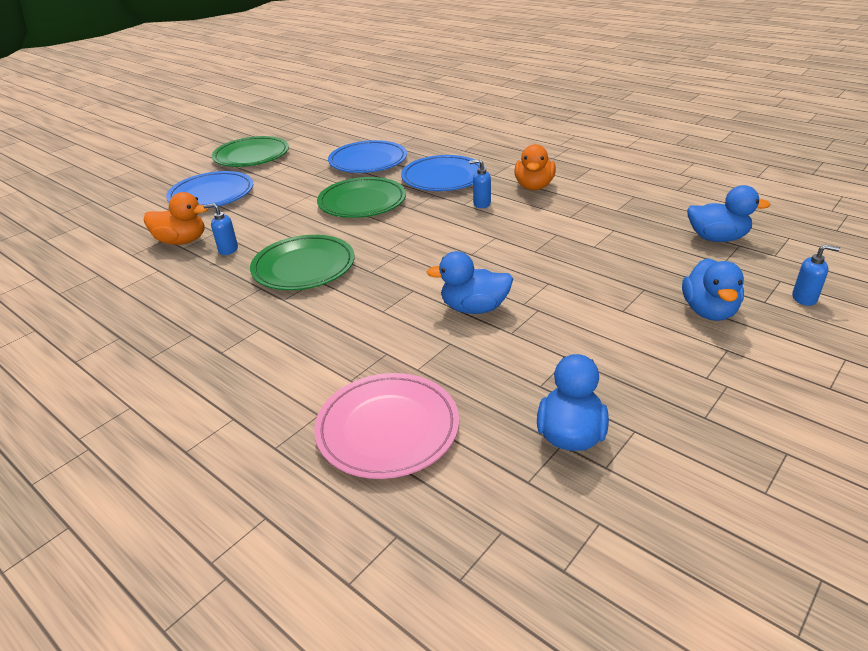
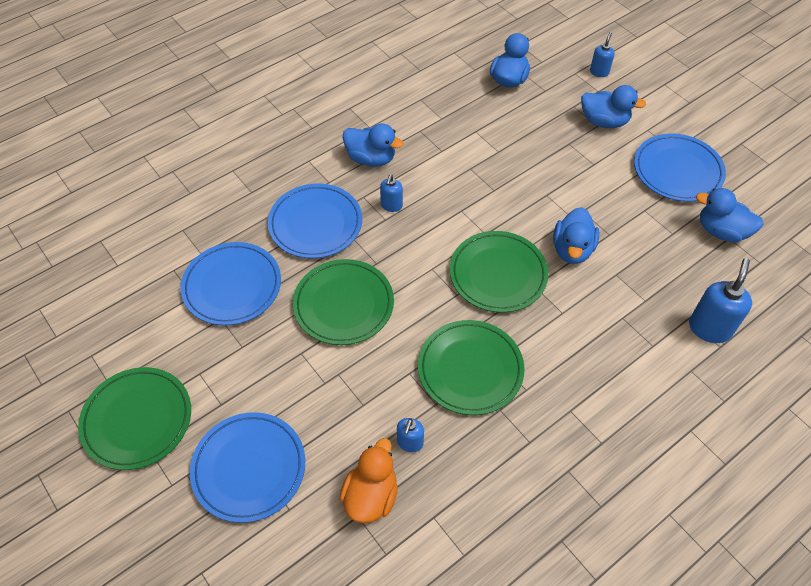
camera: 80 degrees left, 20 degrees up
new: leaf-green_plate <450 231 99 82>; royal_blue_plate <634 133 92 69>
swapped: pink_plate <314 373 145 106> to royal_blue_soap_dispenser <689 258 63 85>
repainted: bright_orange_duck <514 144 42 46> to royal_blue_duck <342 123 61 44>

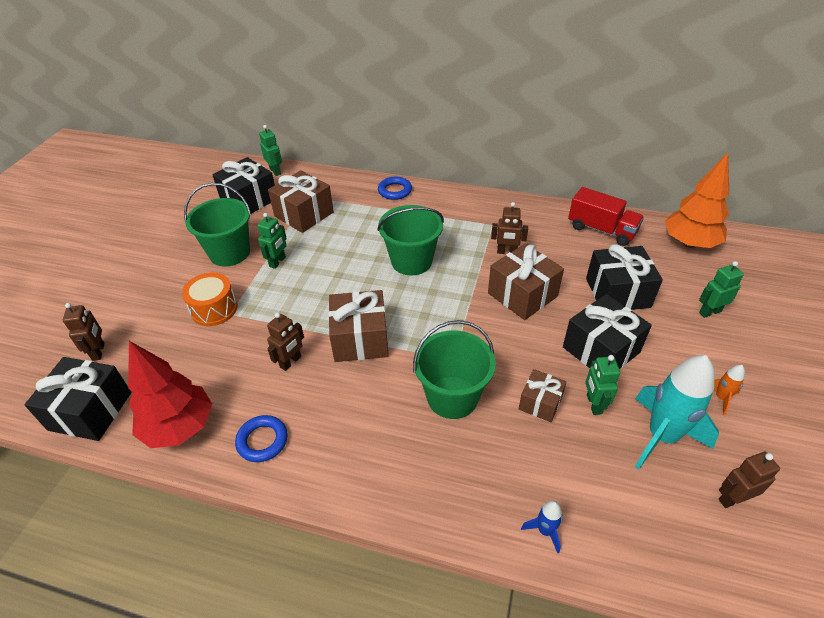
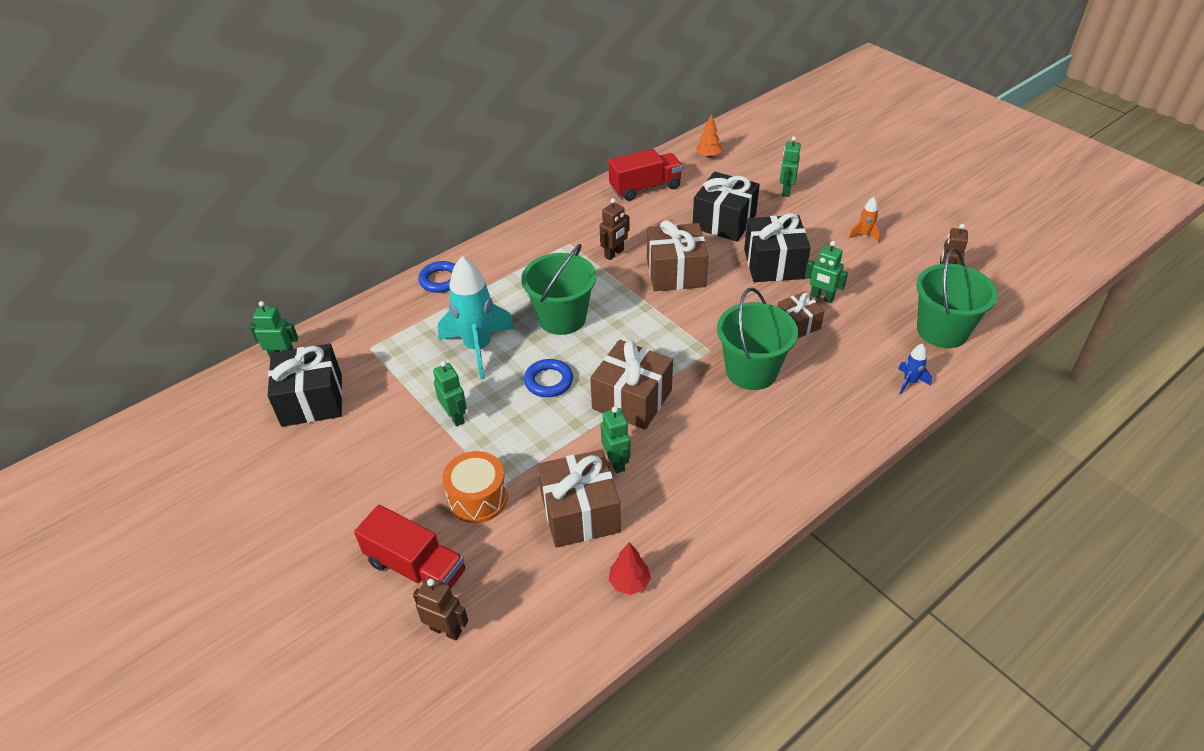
camera: 55 degrees left, 0 degrees up
gone: black_wrapped_gift <24 357 108 84>
new: red_lorry <354 505 111 83>
shifted: leaf-green_pail <184 183 67 84> to <916 248 82 100>; royal_blue_torus <235 415 53 47> to <524 359 49 38>; brown_wrapped_gift <268 170 66 63> to <537 450 84 98>; teal_toy_rocket <635 355 84 115> to <438 256 77 124>
repainted: brown_robot <267 312 37 59> to leaf-green_robot <601 406 30 67>
scaled: red_fir_tree <128 341 84 107> = <609 542 42 53> x0.47; bright_orange_fir_tree <664 153 65 95> = <696 114 26 44> x0.47

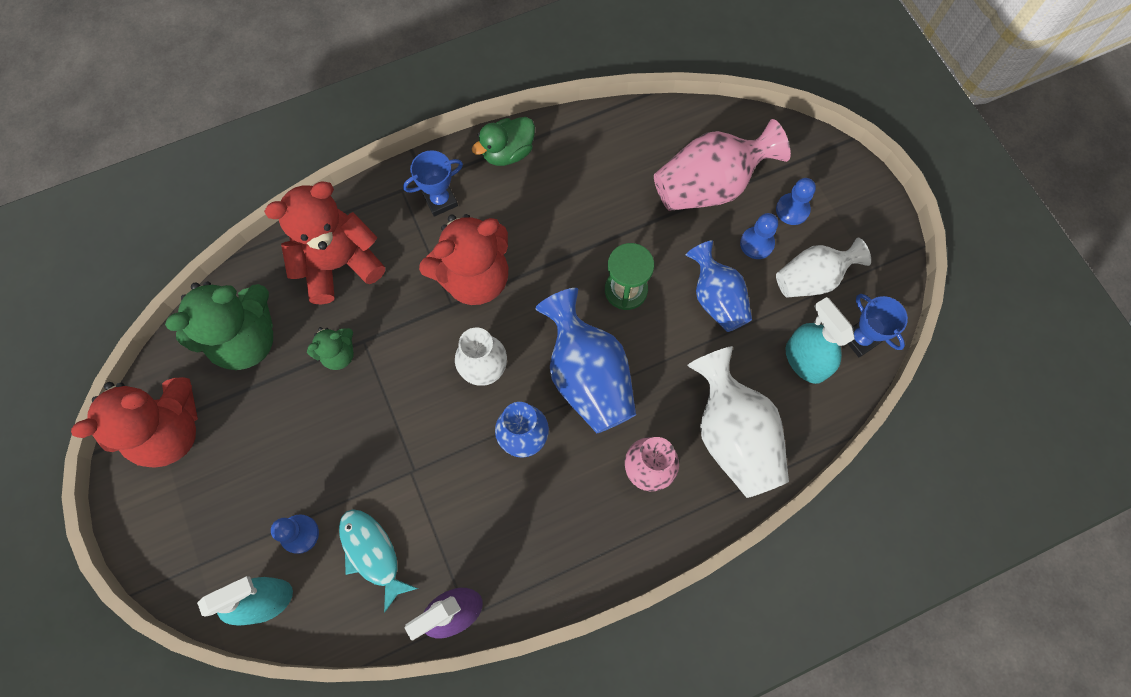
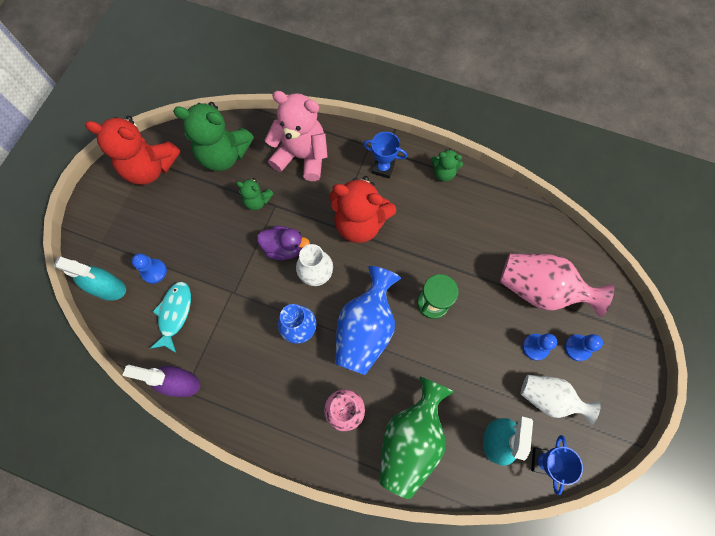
camera: 45 degrees right, 0 degrees up
gone: royal_blue_tall_vase <686 240 66 92>
new: royal_purple_duck <257 226 53 34>
swapped: leaf-green_duck <472 117 63 49> to leaf-green_teddy <431 148 32 34>
repainted: red_teddy <264 181 121 124> to pink_teddy <265 91 63 90>; pure_white_tall_vase <687 346 102 152> to leaf-green_tall_vase <379 376 75 123>

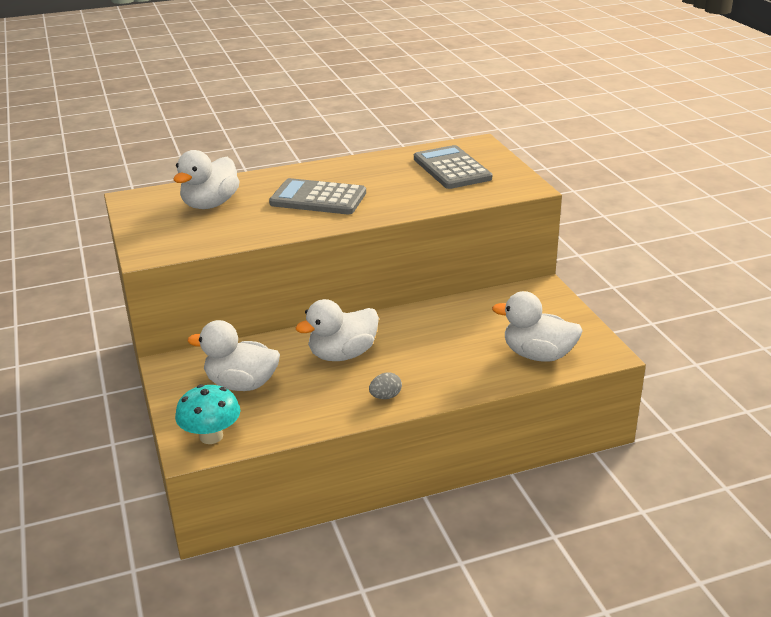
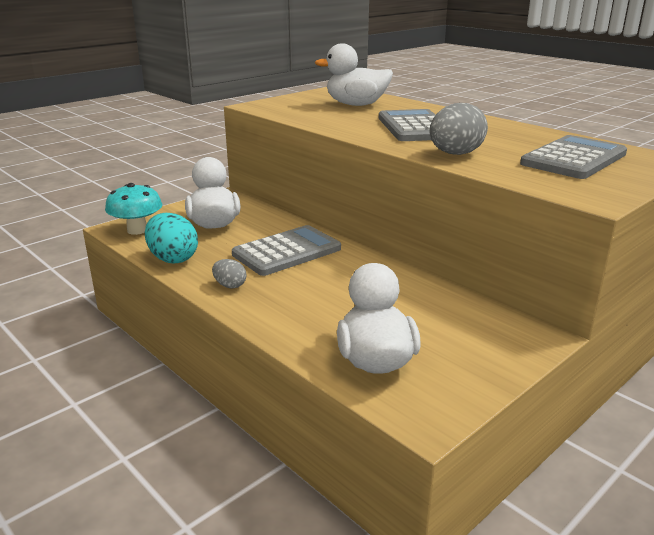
camera: 65 degrees right, 5 degrees down
new: teal_egg_shape <145 213 53 51>; grey_egg_shape <429 103 59 52>
swapped: pure_white_duck <296 299 83 62> to grey_calculator <232 225 109 51>

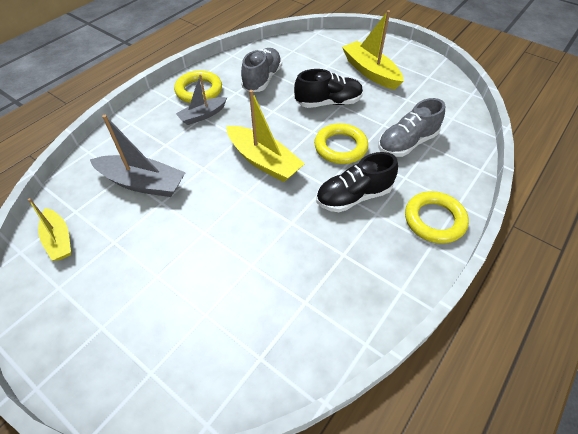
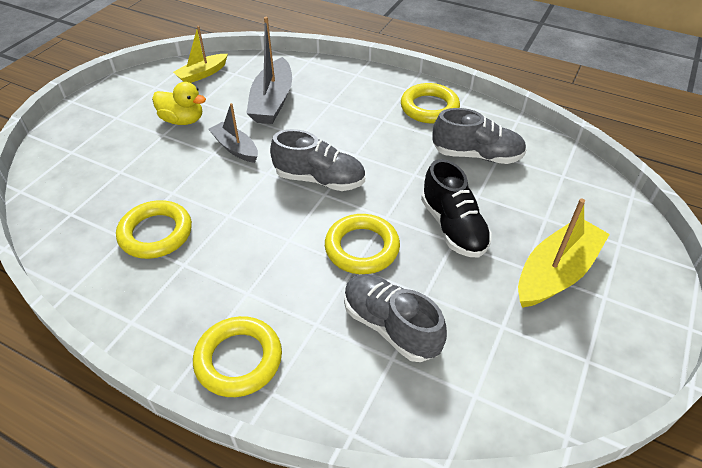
camera: 80 degrees right, 5 degrees down
gone: black_lace-up_shoe <316 152 82 60>
new: bright_yellow_torus <116 200 76 59>; bright_yellow_duck <152 82 54 43>
shifted: grey_boat <176 74 51 51> to <208 103 50 60>
swapped: bright_yellow_boat <227 90 78 92> to grey_lace-up_shoe <270 129 95 62>

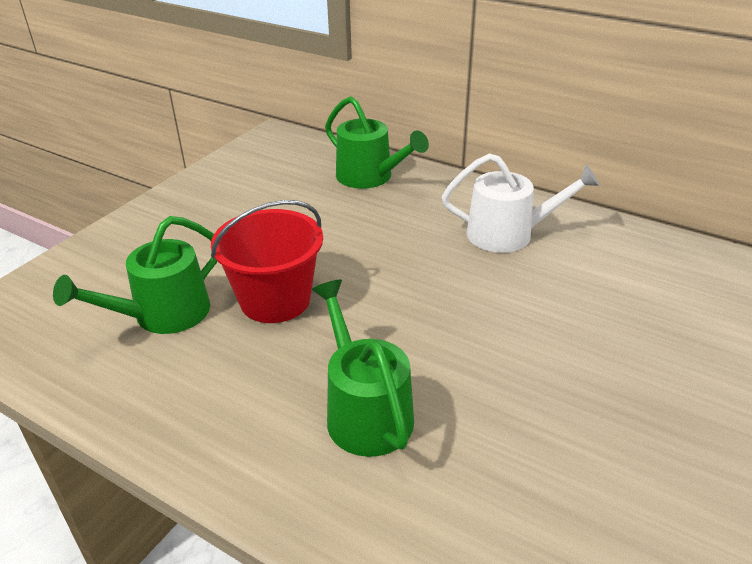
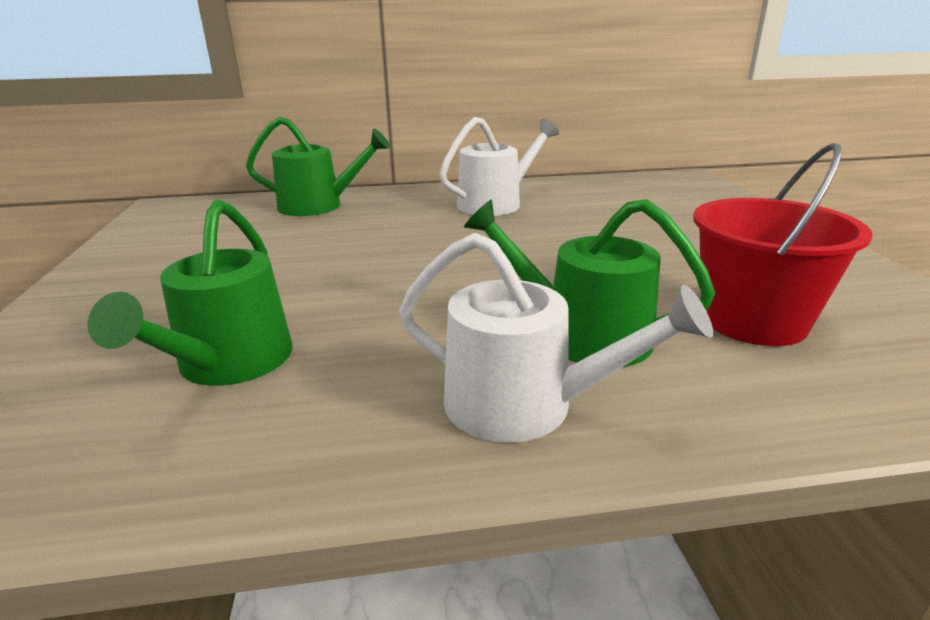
camera: 40 degrees left, 10 degrees down
new: pure_white_watering_can <399 233 314 210>
shifted: red_pail <211 200 112 123> to <693 143 180 203>

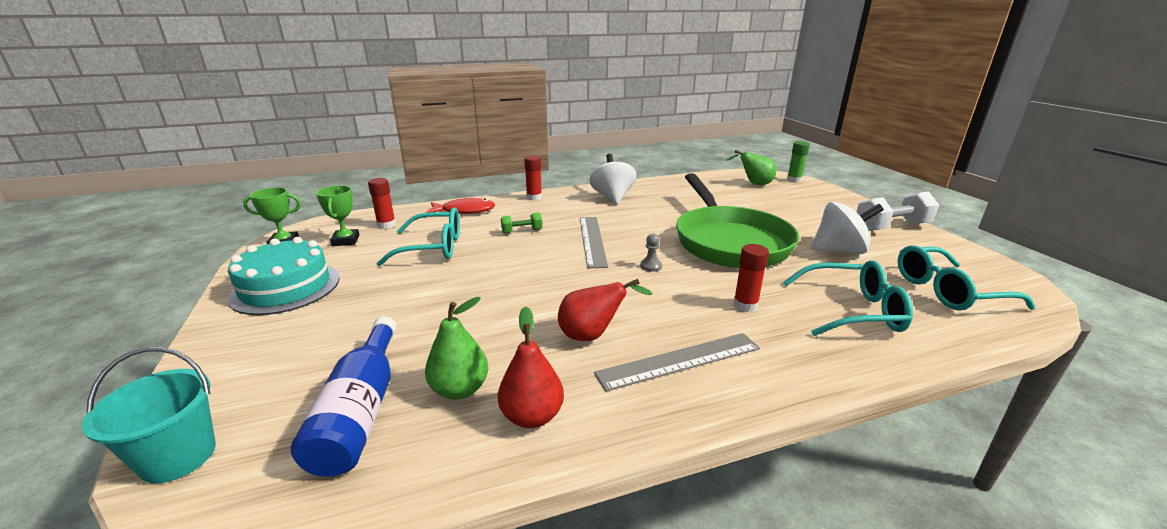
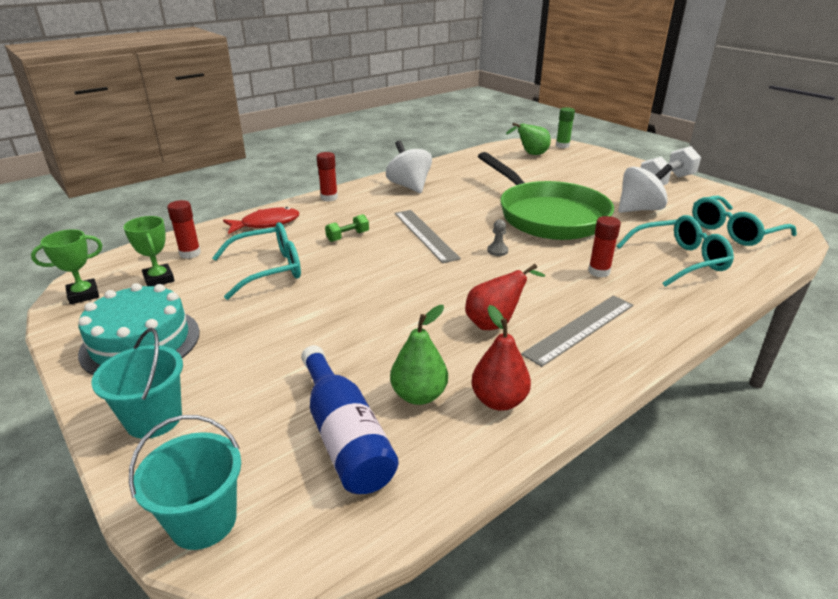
camera: 20 degrees left, 5 degrees up
new: teal_pail <91 328 92 111>

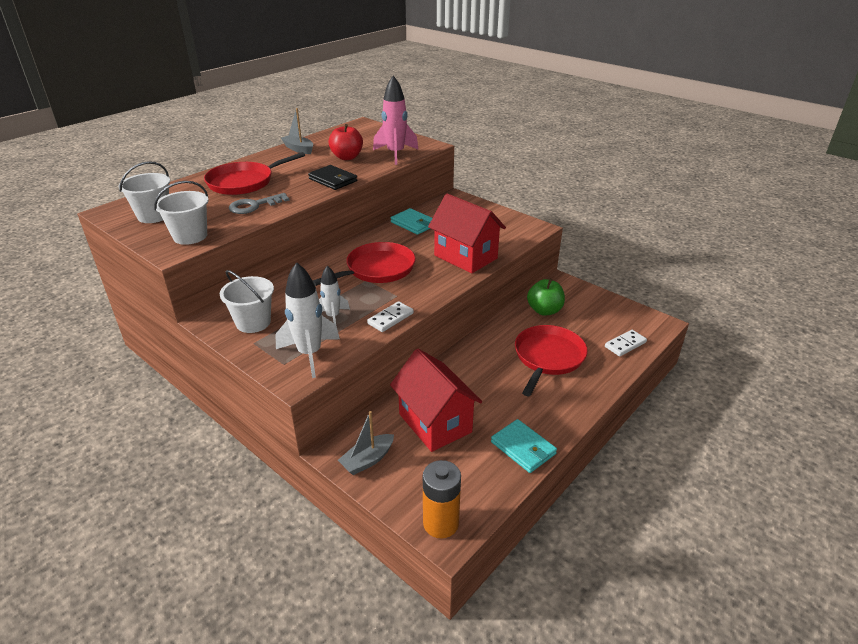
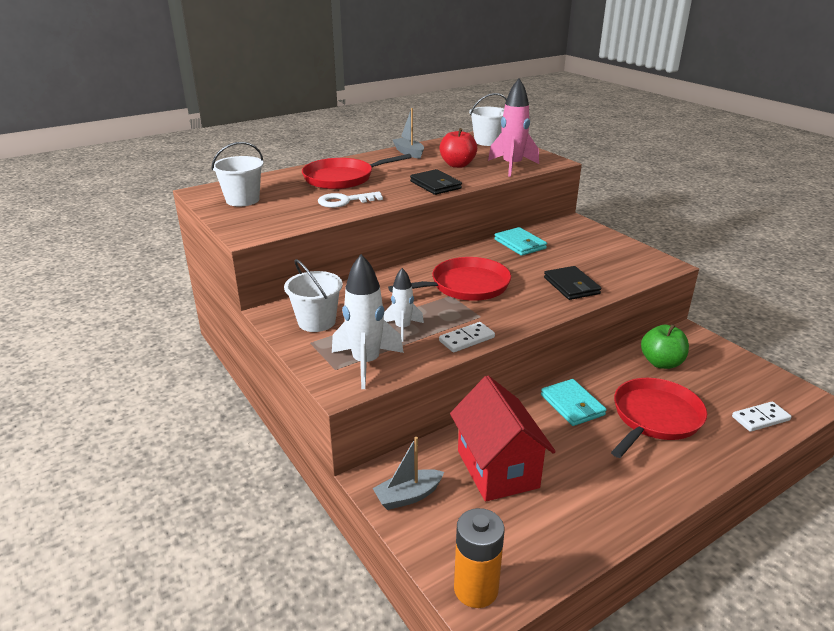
camera: 15 degrees right, 5 degrees down
shifted: pure_white_pail <154 181 54 64> to <469 93 38 53>; teal_wallet <491 419 66 54> to <541 379 66 47>
swapped: red_cottage <428 194 78 79> to black_wallet <544 266 57 34>
repainted: grey_latchkey <229 193 61 21> to pure_white_latchkey <318 192 65 16>

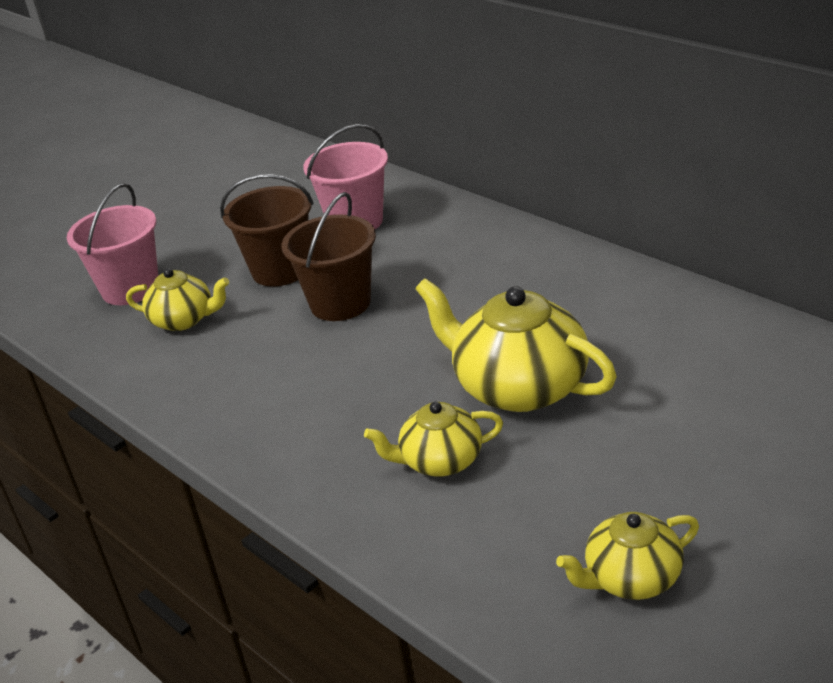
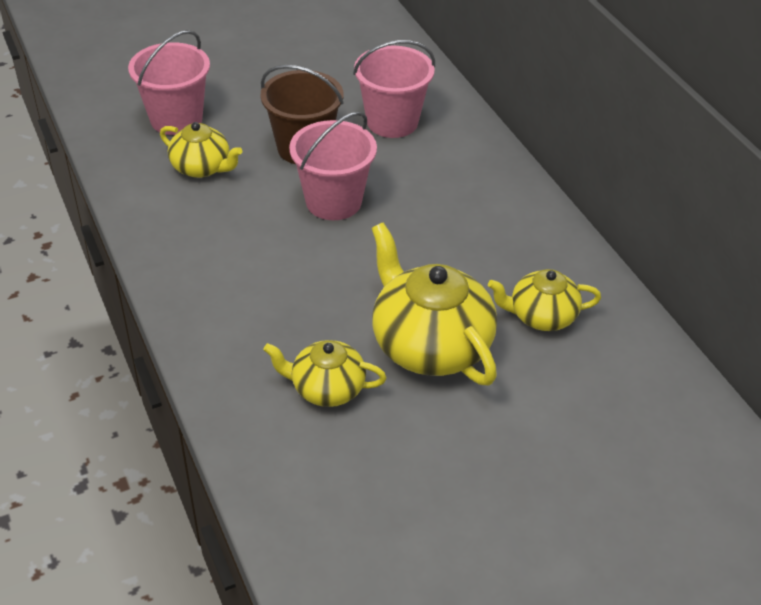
camera: 15 degrees right, 10 degrees up
shifted: bright_yellow_tea_pot <556 512 143 88> to <488 269 113 62>
repainted: brown_pail <282 192 94 129> to pink_pail <289 111 88 109>

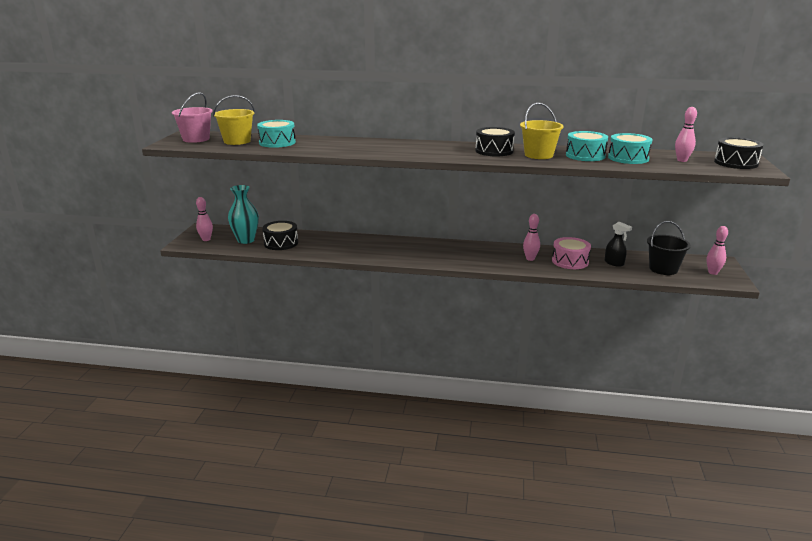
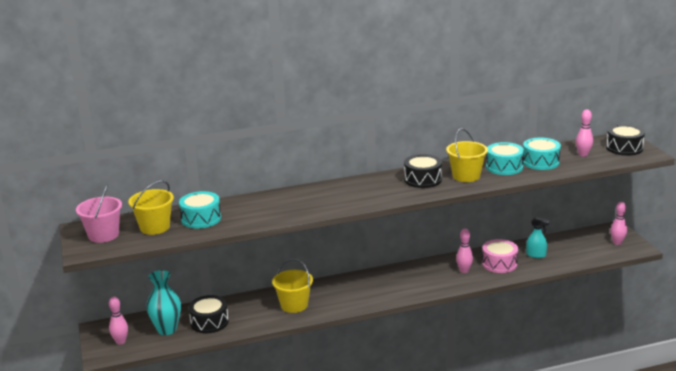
camera: 25 degrees left, 0 degrees up
gone: black_pail <647 221 44 54>
new: bright_yellow_pail <272 258 41 55>
repainted: black_spray_bottle <605 222 27 45> to teal_spray_bottle <526 217 24 41>

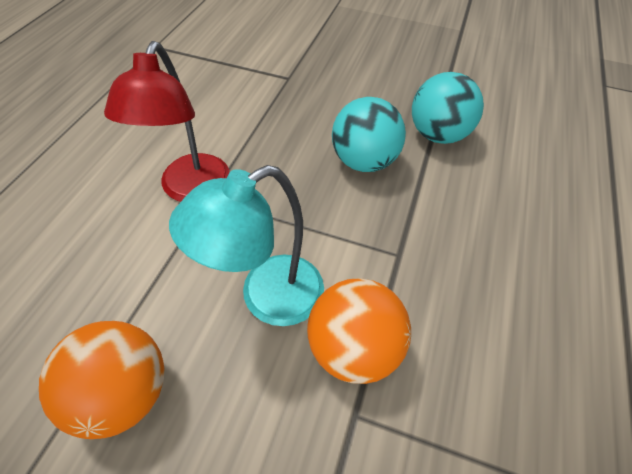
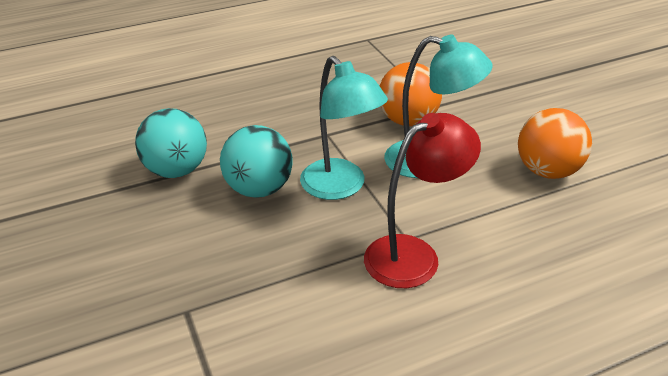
camera: 130 degrees left, 15 degrees down
new: teal_lamp <300 56 88 144>

